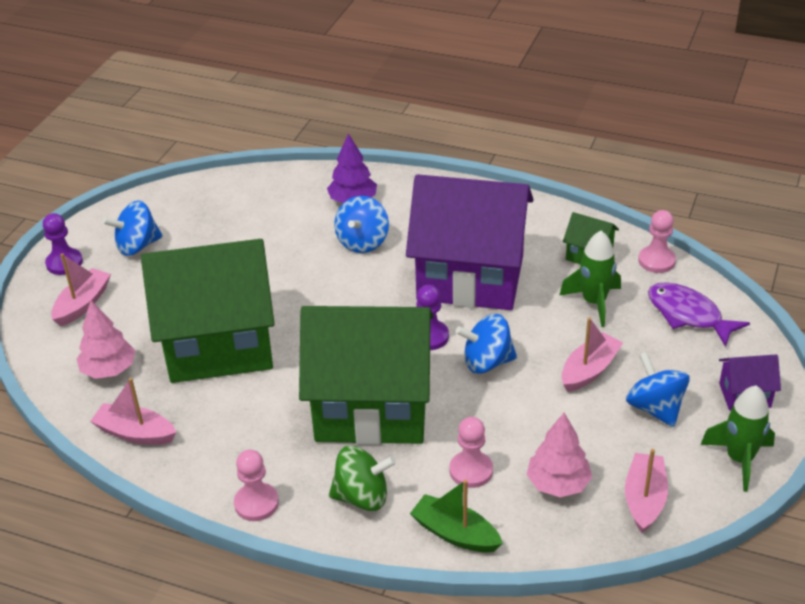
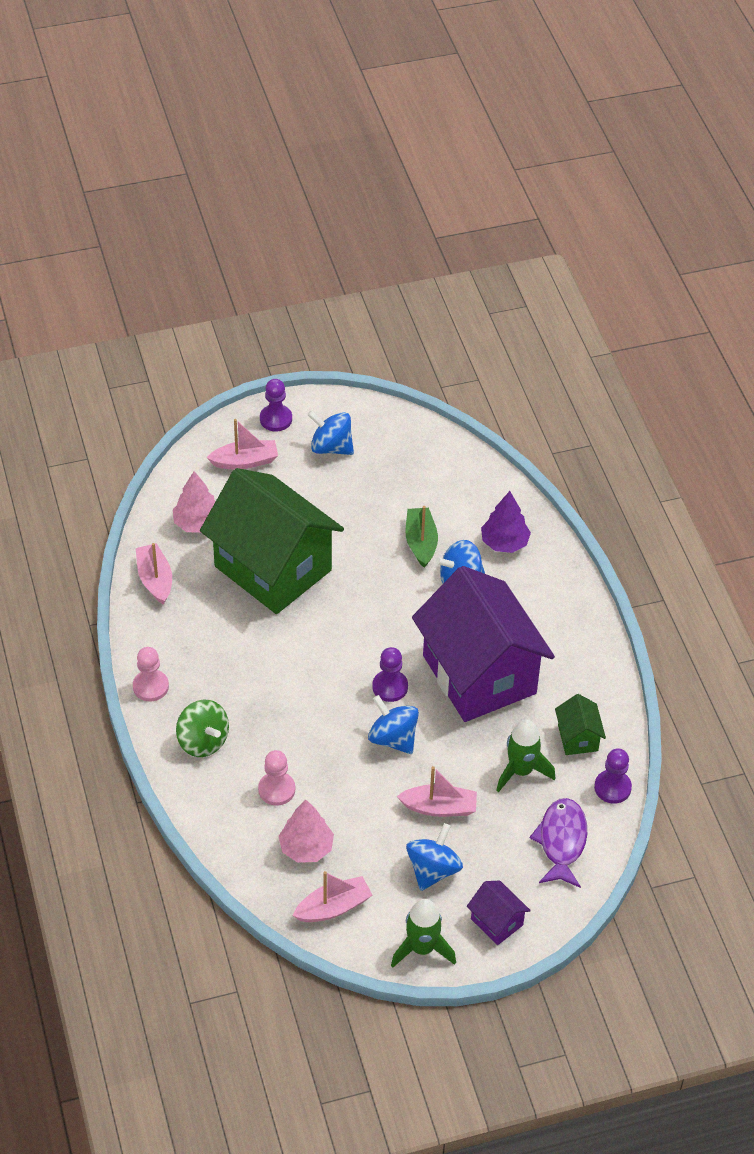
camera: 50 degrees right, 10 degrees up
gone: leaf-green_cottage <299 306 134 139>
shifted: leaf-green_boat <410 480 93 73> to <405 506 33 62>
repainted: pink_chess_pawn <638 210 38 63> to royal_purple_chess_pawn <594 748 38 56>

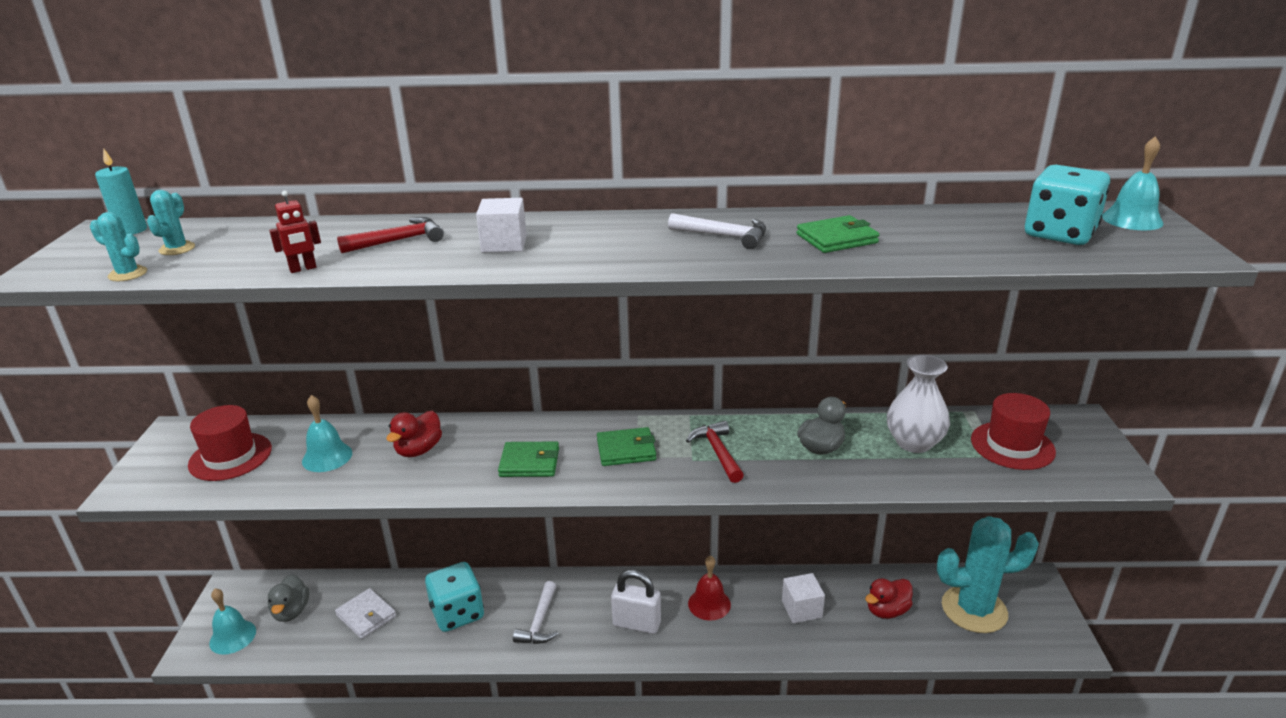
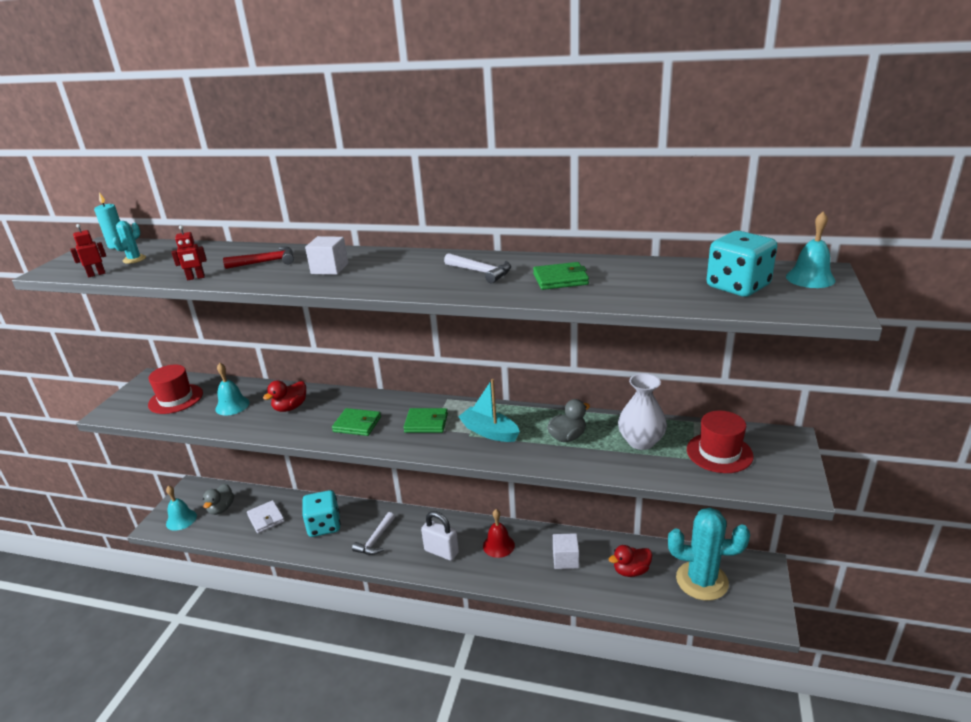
camera: 15 degrees right, 0 degrees up
swapped: teal_saguaro_cactus <90 212 57 69> to red_robot <70 224 36 53>; red_carpenter's_hammer <686 421 58 62> to teal_boat <458 379 62 63>

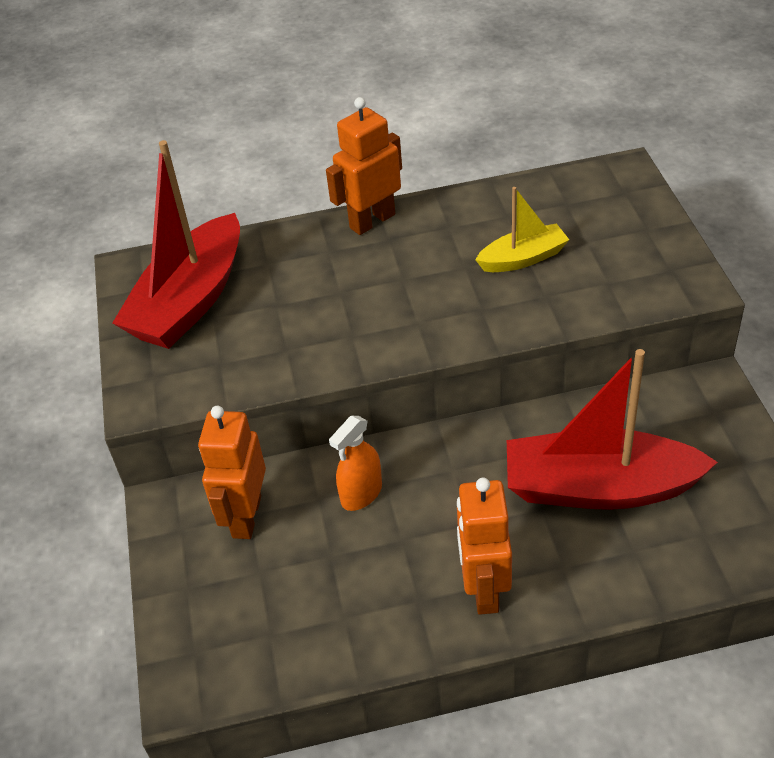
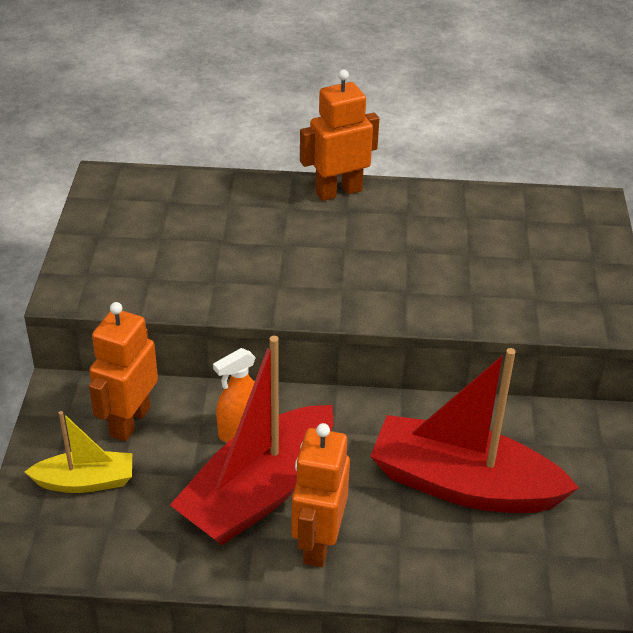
camera: 10 degrees right, 5 degrees down
shifted: red_boat <112 140 128 209> to <170 336 163 209>; bright_yellow_boat <475 187 94 85> to <24 411 108 82>

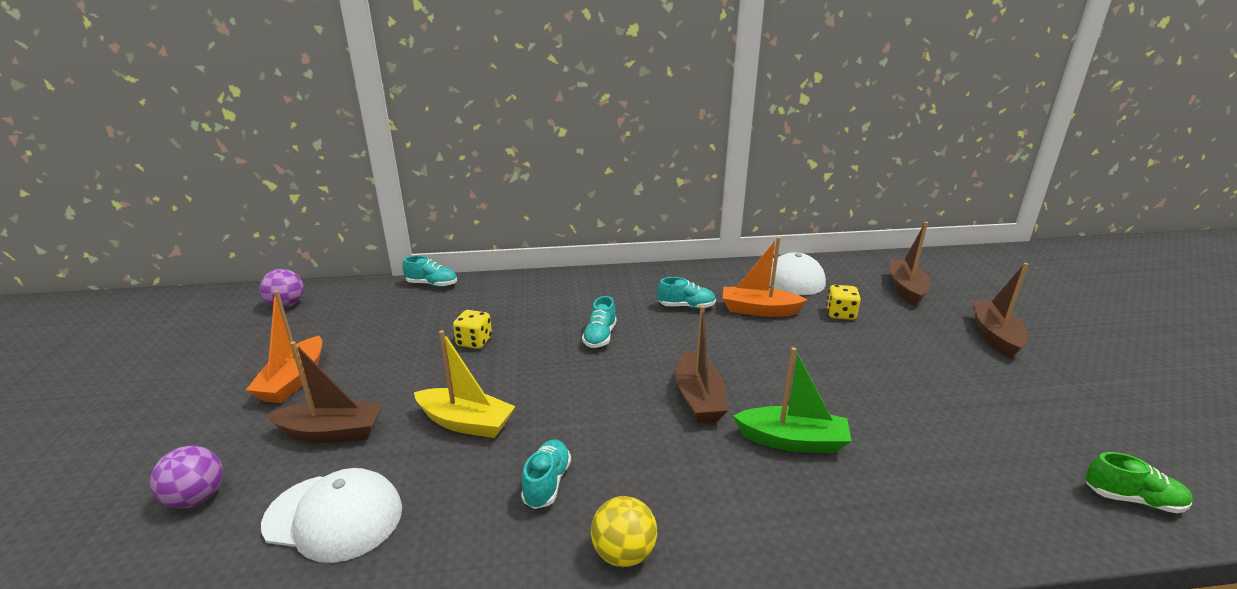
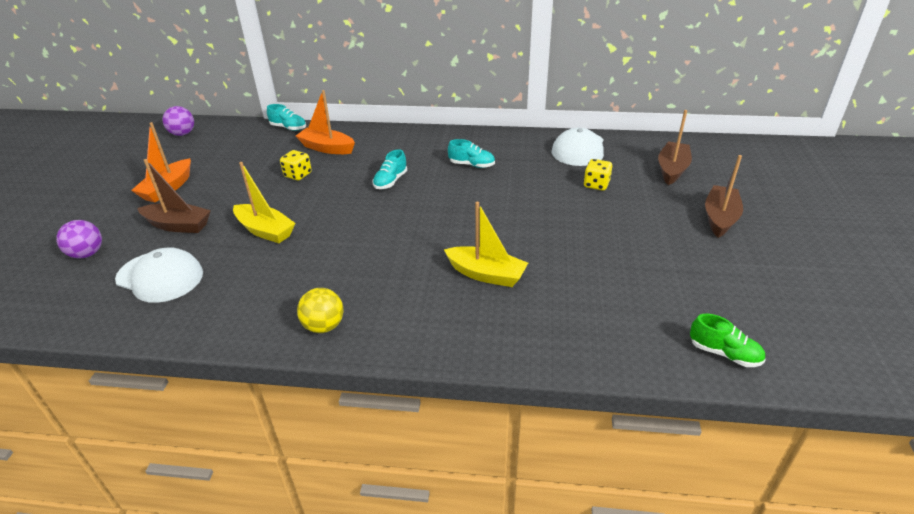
camera: 15 degrees right, 10 degrees up
gone: teal_lace-up_shoe <521 439 50 70>; brown_boat <675 305 53 118>
shifted: bright_orange_boat <723 237 84 80> to <296 90 59 64>
repainted: leaf-green_boat <733 347 119 106> to bright_yellow_boat <444 202 84 85>

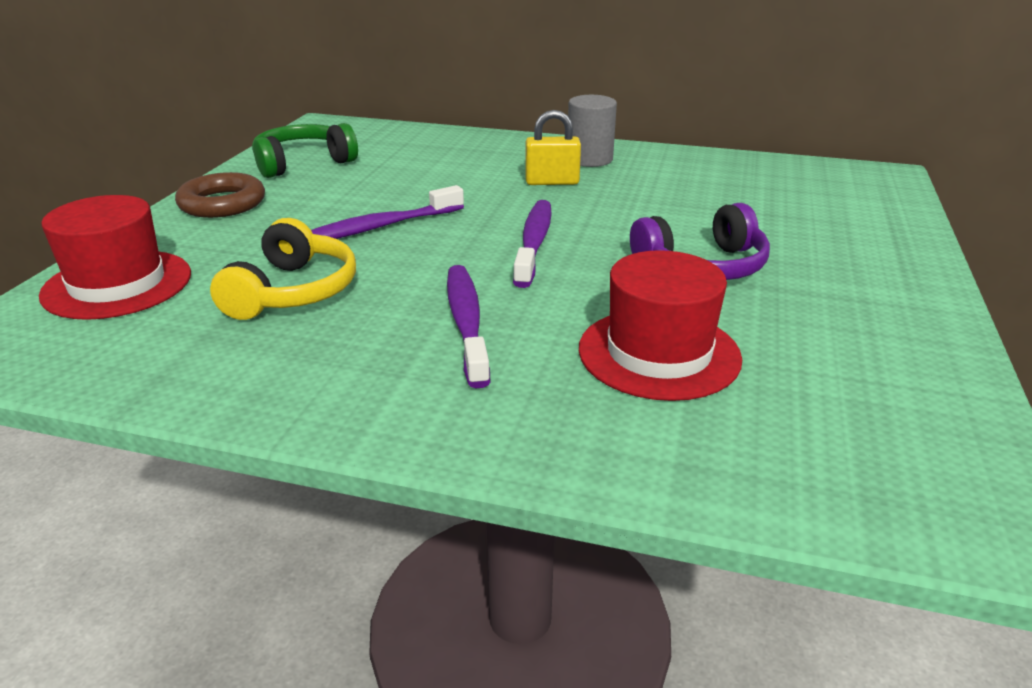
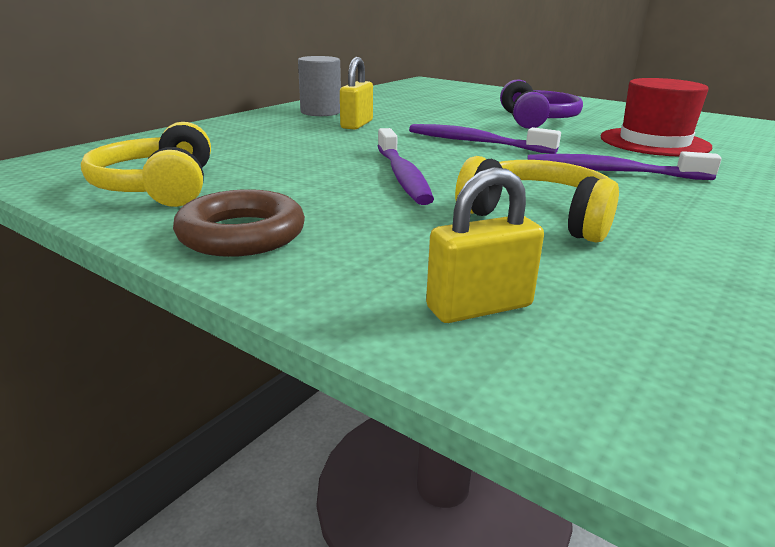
camera: 70 degrees left, 5 degrees down
swapped: red_top_hat <39 195 152 125> to bright_yellow_padlock <426 167 118 156>
repainted: leaf-green_headset <252 123 106 55> to bright_yellow_headset <81 122 130 85>

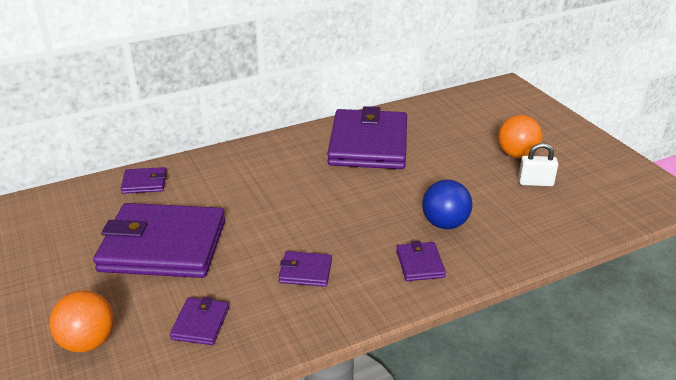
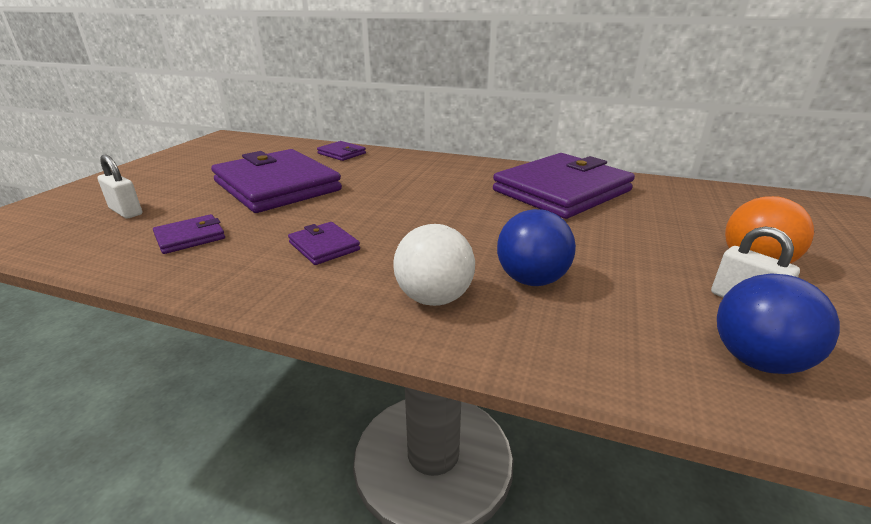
camera: 45 degrees right, 5 degrees down
new: royal_blue_ball <717 274 123 100>
swapped: bright_orange_ball <49 291 65 62> to pure_white_padlock <97 155 45 63>; royal_purple_wallet <396 241 50 40> to pure_white_ball <393 224 82 82>

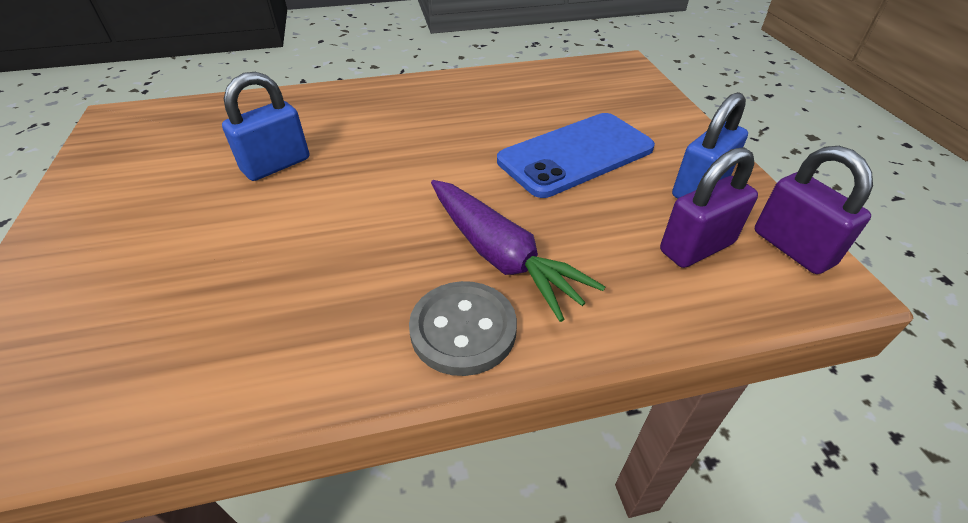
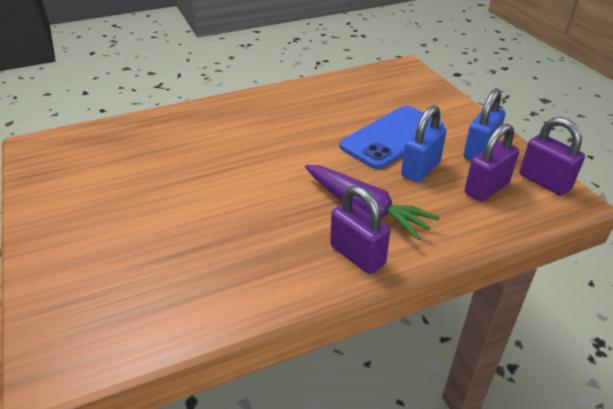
camera: 10 degrees left, 5 degrees down
shifted: royal_blue_padlock <222 72 87 109> to <401 105 46 77>
swapped: grey_sewing_button <409 281 108 95> to royal_purple_padlock <330 186 60 88>

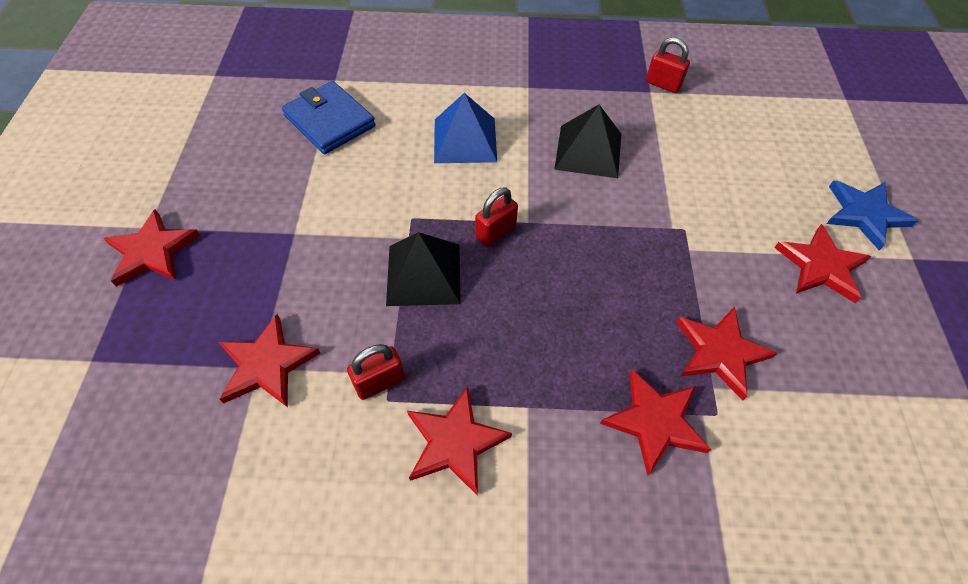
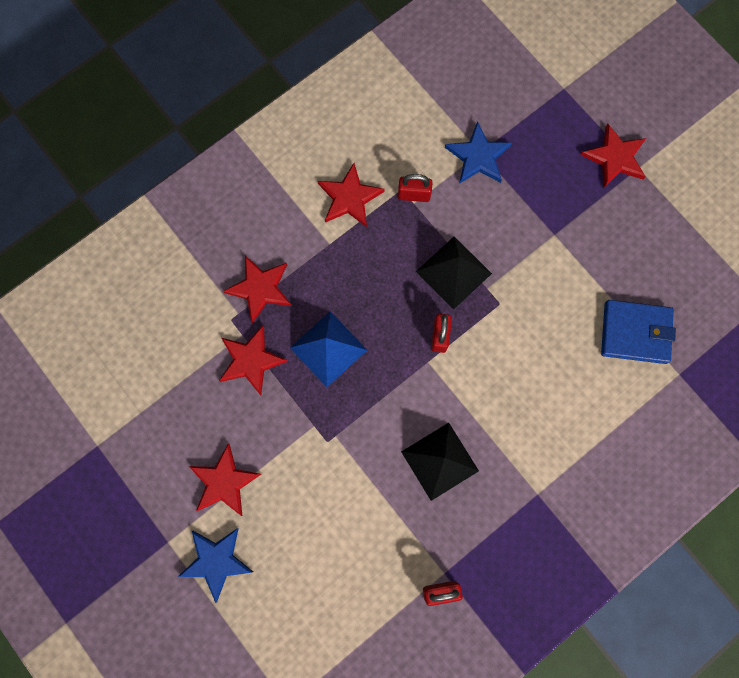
camera: 140 degrees right, 20 degrees up
shifted: royal_blue_solid_pyramid <434 93 63 70> to <290 311 77 76>
repainted: red_star <219 314 101 94> to royal_blue_star <445 121 67 63>
rotated: red_padlock <347 344 58 56> = <398 174 35 28> 75 degrees clockwise

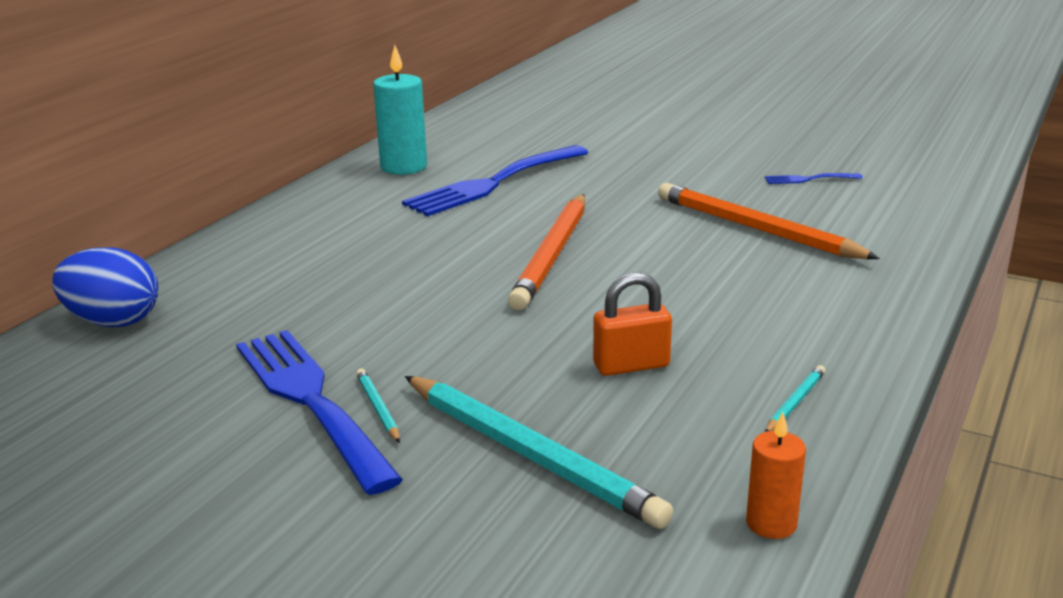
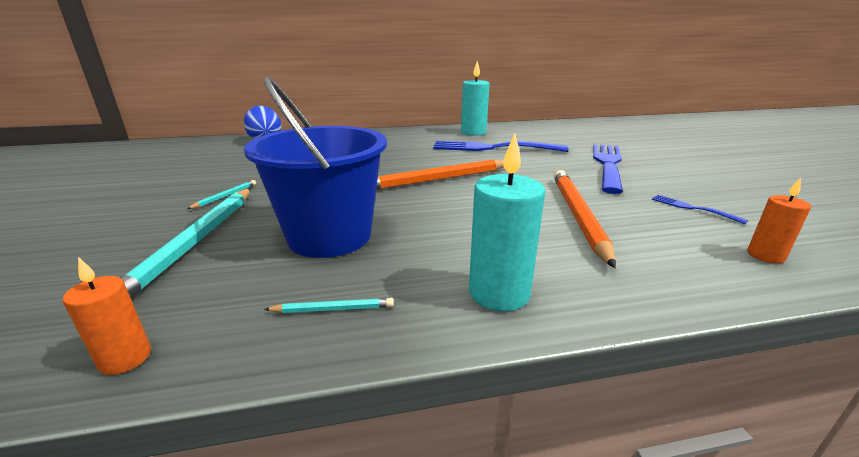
camera: 50 degrees right, 0 degrees up
new: teal_pillar_candle <469 133 76 178>; bright_orange_pillar_candle <747 178 64 86>
shifted: royal_blue_table_fork <236 330 167 165> to <593 144 30 50>
swapped: bright_orange_padlock <593 272 79 104> to royal_blue_pail <244 77 143 181>

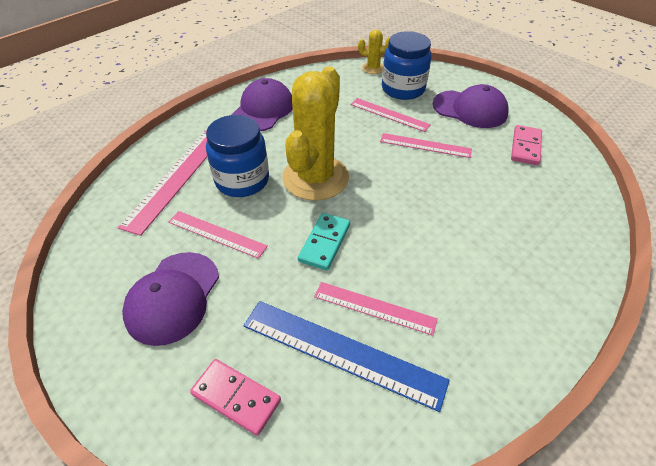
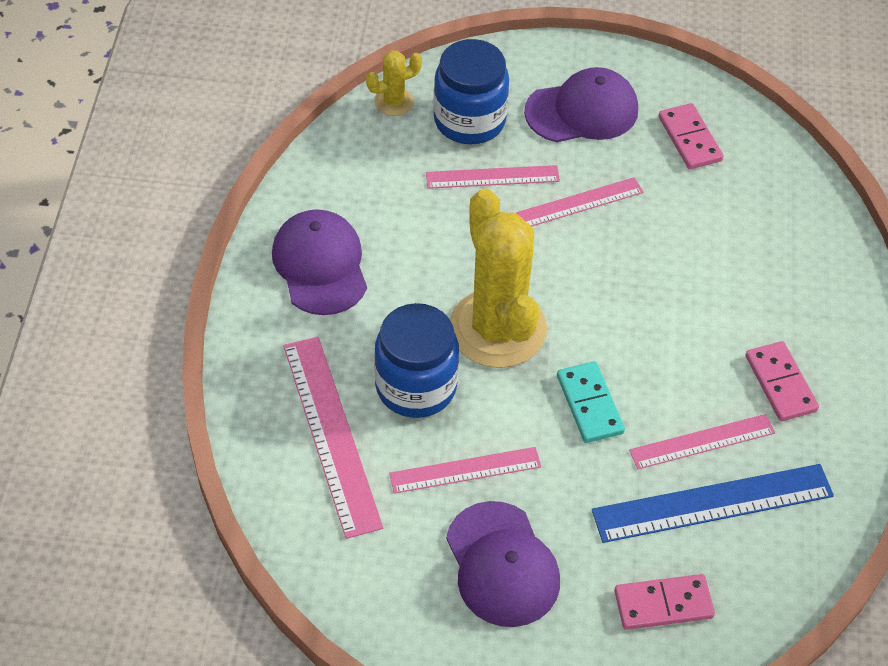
camera: 40 degrees left, 5 degrees up
new: pink_domino_piece <746 341 73 80>

